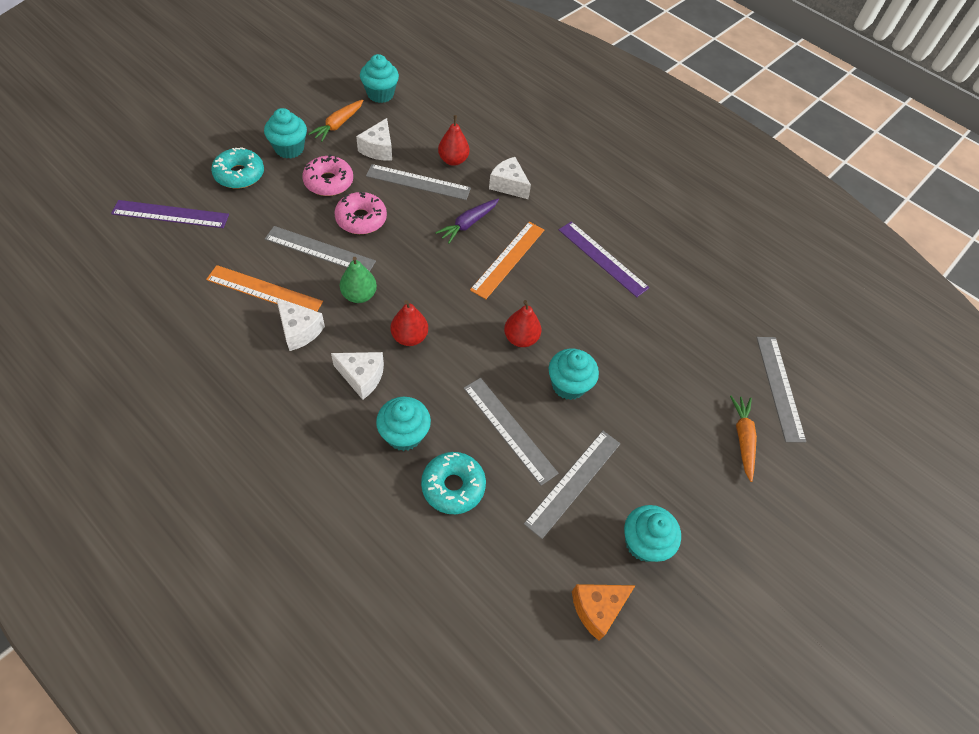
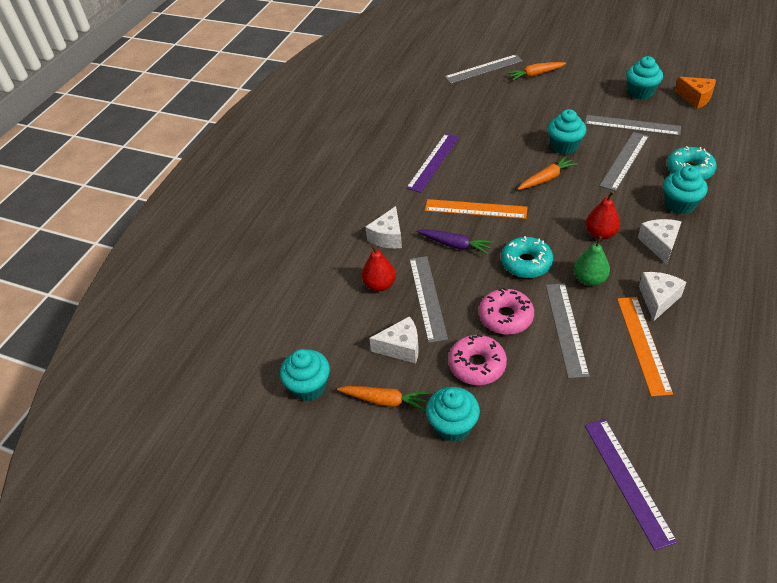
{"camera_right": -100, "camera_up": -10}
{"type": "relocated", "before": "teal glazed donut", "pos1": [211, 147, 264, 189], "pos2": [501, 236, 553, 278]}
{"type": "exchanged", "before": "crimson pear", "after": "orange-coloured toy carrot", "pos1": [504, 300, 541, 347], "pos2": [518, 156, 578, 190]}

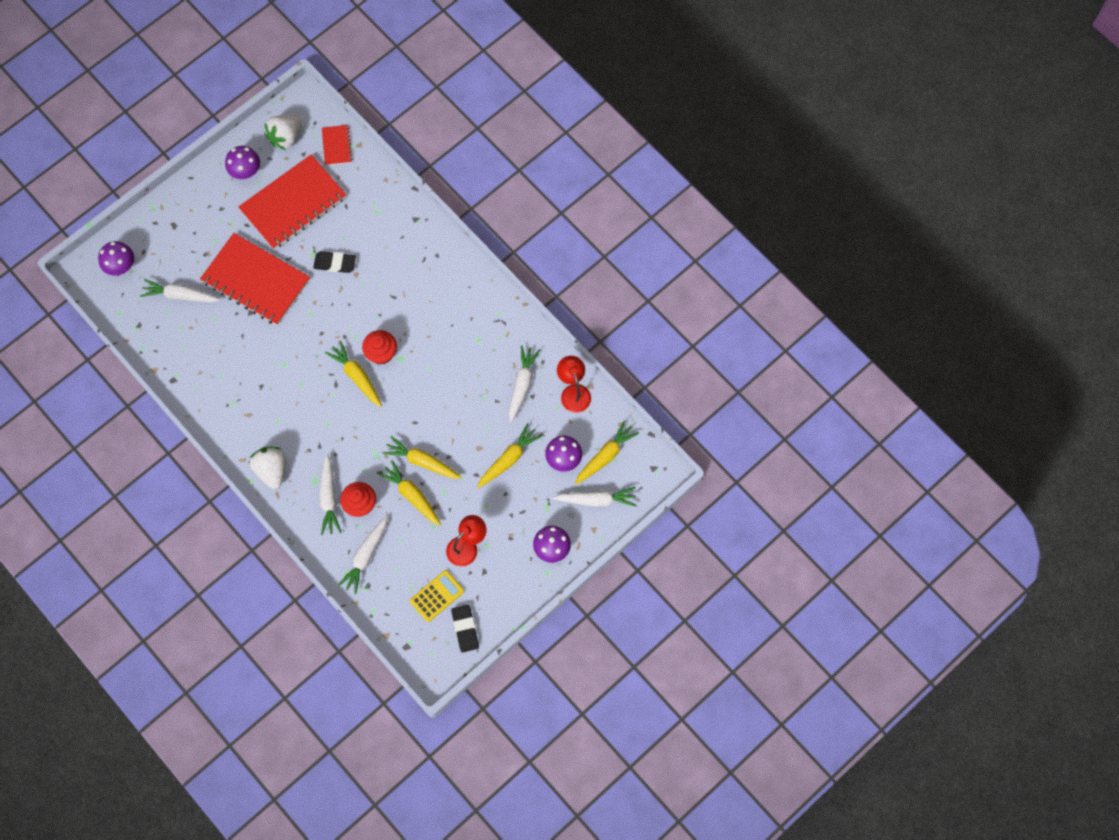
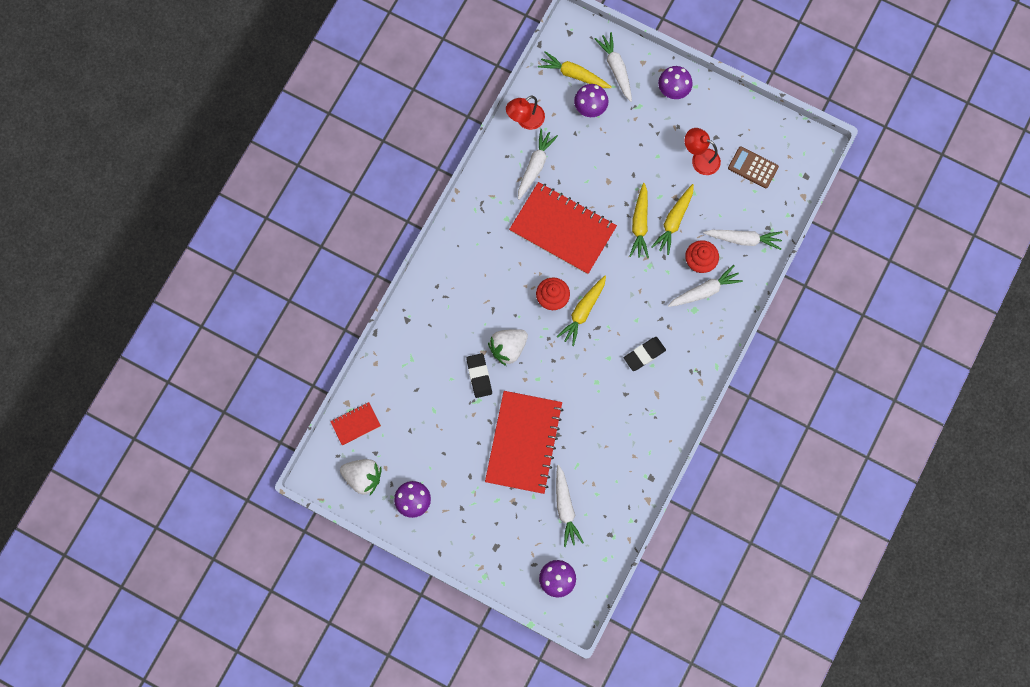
{"camera_right": -110, "camera_up": 5}
{"type": "missing", "before": "bright yellow toy carrot", "pos1": [477, 423, 542, 488]}
{"type": "relocated", "before": "crimson exercise book", "pos1": [238, 154, 346, 249], "pos2": [509, 182, 617, 274]}
{"type": "relocated", "before": "snow-white strawberry", "pos1": [250, 447, 286, 489], "pos2": [488, 329, 528, 366]}
{"type": "relocated", "before": "black pencil eraser", "pos1": [451, 604, 479, 653], "pos2": [624, 337, 666, 371]}
{"type": "colour", "before": "bright yellow adding machine", "after": "brown adding machine", "pos1": [410, 570, 464, 622], "pos2": [728, 147, 779, 188]}
{"type": "spun", "before": "snow-white toy carrot", "pos1": [509, 345, 540, 423], "pos2": [518, 129, 558, 200], "turn": 120}

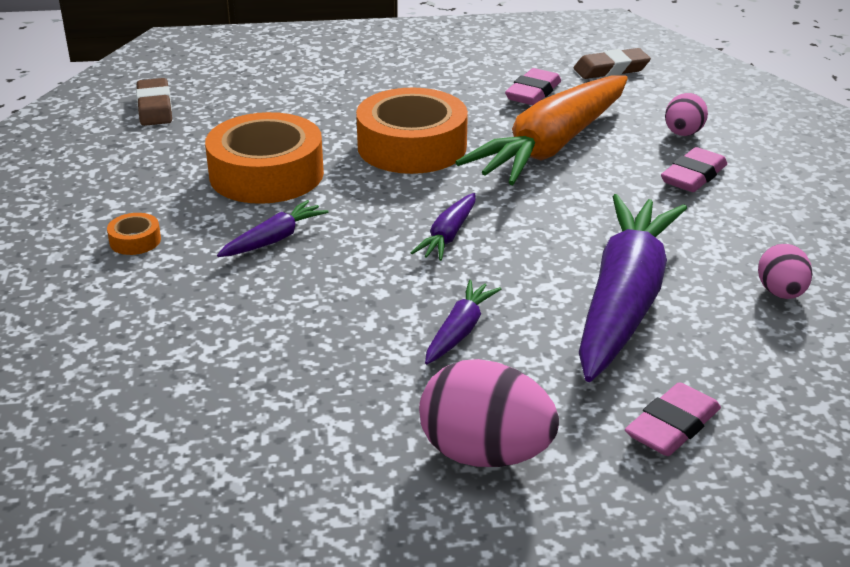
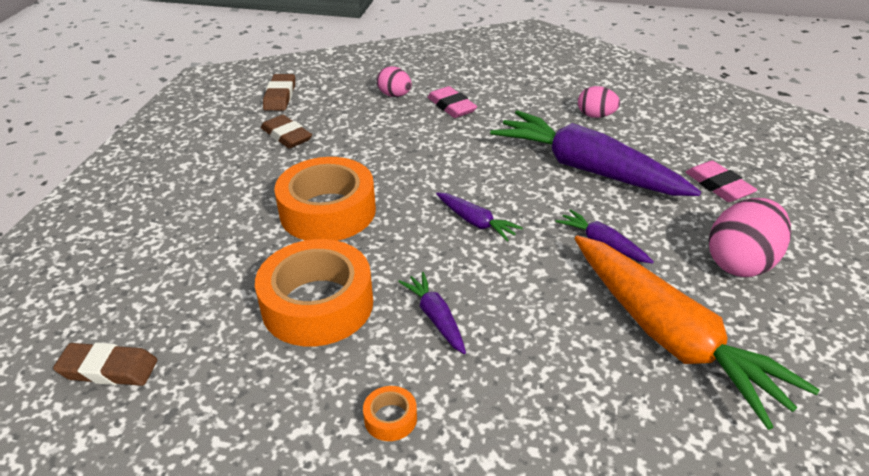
{"camera_right": -70, "camera_up": 5}
{"type": "relocated", "before": "orange-coloured toy carrot", "pos1": [455, 75, 628, 185], "pos2": [575, 235, 820, 430]}
{"type": "colour", "before": "rose-pink pencil eraser", "after": "brown pencil eraser", "pos1": [505, 68, 561, 105], "pos2": [261, 115, 312, 149]}

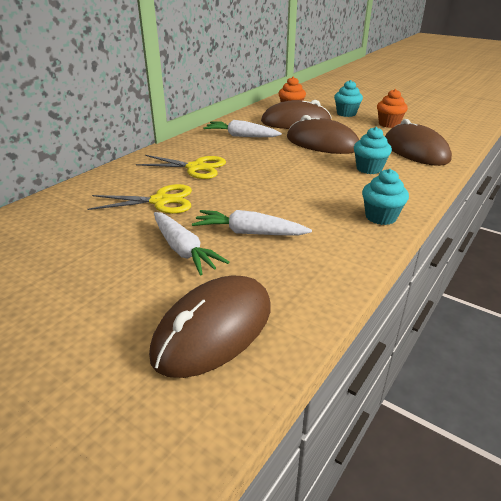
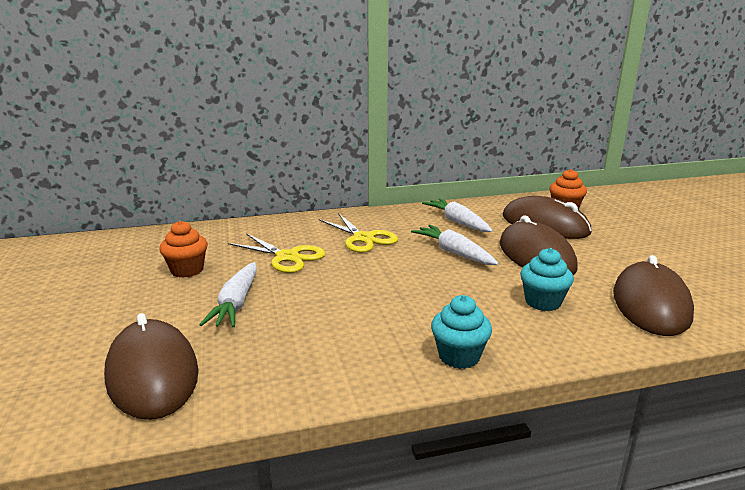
{"camera_right": 40, "camera_up": -10}
{"type": "missing", "before": "teal fairy cake", "pos1": [334, 80, 363, 117]}
{"type": "relocated", "before": "snow-white toy carrot", "pos1": [192, 210, 312, 235], "pos2": [411, 225, 499, 265]}
{"type": "relocated", "before": "orange-coloured fairy cake", "pos1": [377, 89, 408, 128], "pos2": [159, 220, 208, 278]}
{"type": "spun", "before": "brown computer mouse", "pos1": [149, 276, 270, 378], "pos2": [104, 313, 198, 420], "turn": 75}

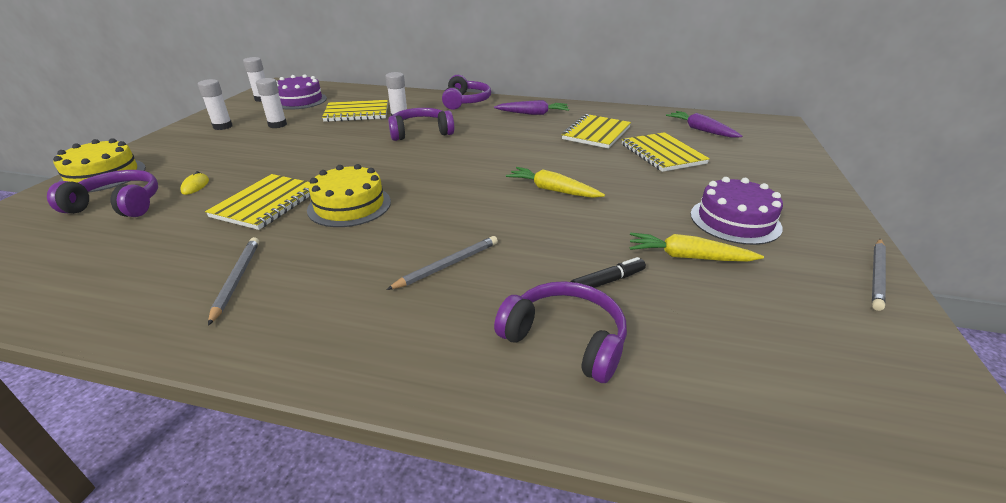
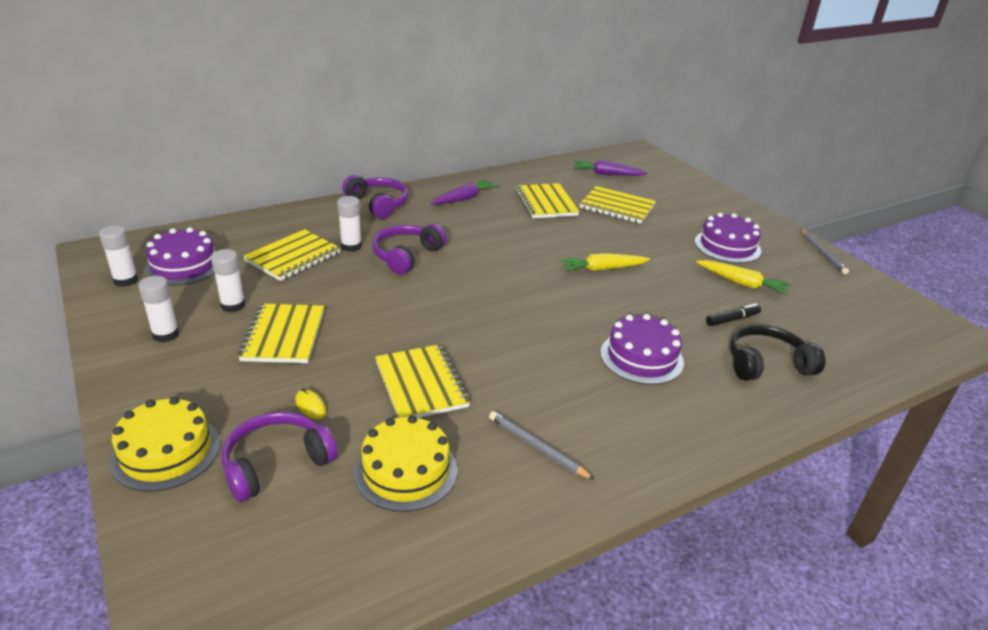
{"camera_right": -45, "camera_up": 0}
{"type": "appeared", "after": "bright yellow exercise book", "pos2": [237, 304, 324, 363]}
{"type": "relocated", "before": "bright yellow layer cake", "pos1": [307, 164, 391, 227], "pos2": [354, 415, 457, 512]}
{"type": "exchanged", "before": "gray lead pencil", "after": "royal purple layer cake", "pos1": [386, 236, 498, 290], "pos2": [601, 314, 684, 385]}
{"type": "colour", "before": "royal purple headset", "after": "black headset", "pos1": [494, 281, 627, 383], "pos2": [730, 325, 826, 381]}
{"type": "spun", "before": "black felt pen", "pos1": [571, 257, 646, 288], "pos2": [706, 303, 761, 326], "turn": 45}
{"type": "spun", "before": "bright yellow toy carrot", "pos1": [630, 233, 764, 261], "pos2": [696, 260, 791, 295], "turn": -120}

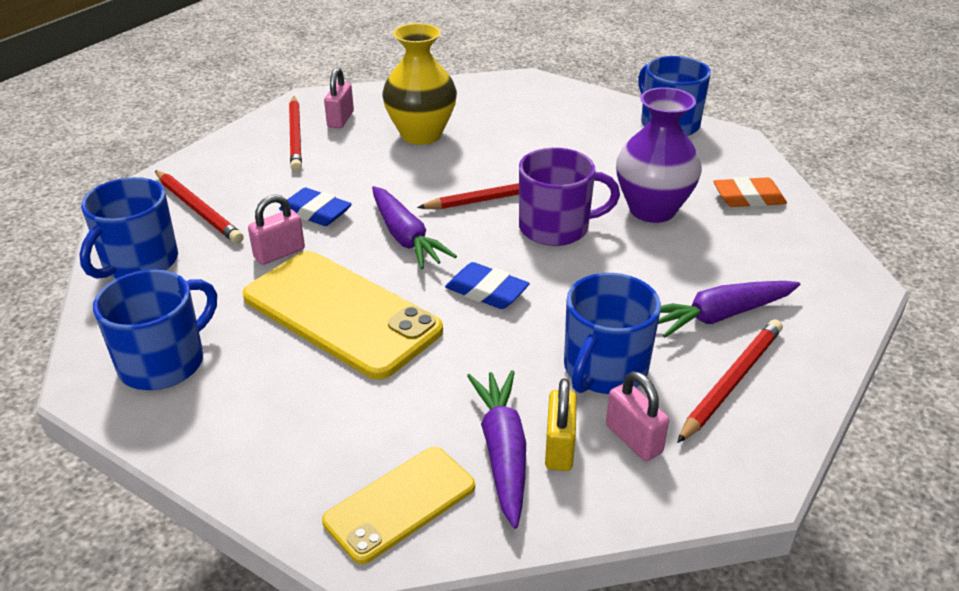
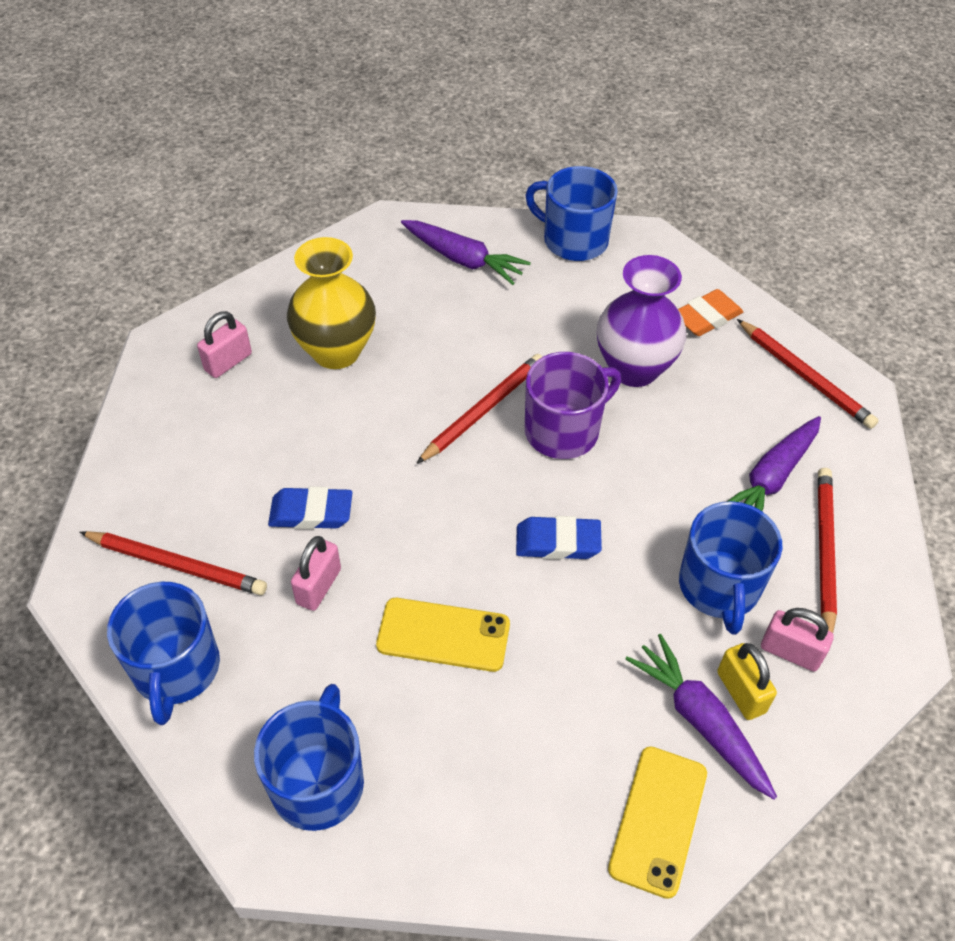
{"camera_right": -30, "camera_up": 15}
{"type": "relocated", "before": "crimson lead pencil", "pos1": [289, 96, 302, 172], "pos2": [737, 319, 879, 429]}
{"type": "relocated", "before": "royal purple toy carrot", "pos1": [372, 186, 457, 269], "pos2": [401, 220, 531, 285]}
{"type": "spun", "before": "rose-pink padlock", "pos1": [324, 67, 354, 128], "pos2": [197, 311, 252, 378], "turn": 60}
{"type": "size", "before": "bright yellow phone", "pos1": [243, 251, 443, 380], "pos2": [376, 598, 510, 672], "scale": 0.58}

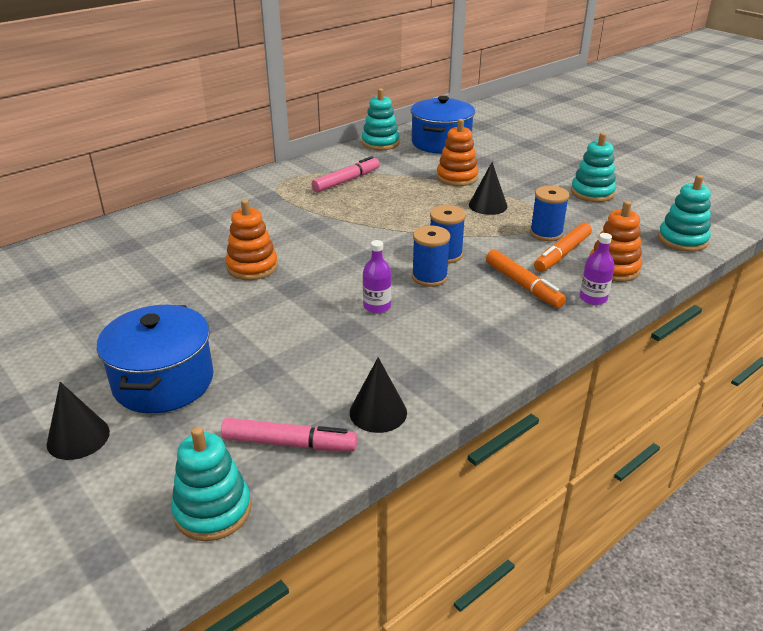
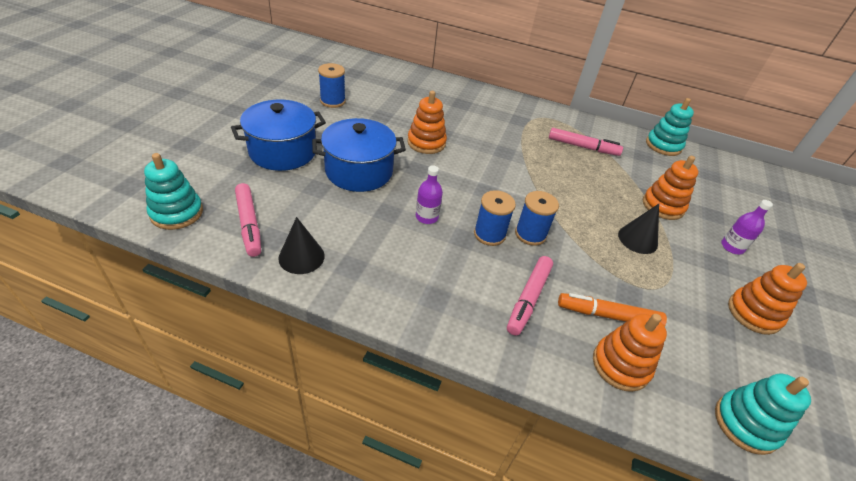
{"camera_right": 55, "camera_up": 10}
{"type": "missing", "before": "black solid cone", "pos1": [47, 382, 110, 460]}
{"type": "relocated", "before": "cobalt cooking pot", "pos1": [411, 96, 475, 154], "pos2": [312, 118, 406, 192]}
{"type": "relocated", "before": "cobalt bobbin", "pos1": [530, 186, 570, 241], "pos2": [318, 63, 346, 108]}
{"type": "relocated", "before": "royal purple flask", "pos1": [580, 233, 615, 305], "pos2": [721, 200, 773, 254]}
{"type": "colour", "before": "orange-coloured felt pen", "after": "rose-pink felt pen", "pos1": [486, 250, 566, 308], "pos2": [507, 256, 553, 336]}
{"type": "colour", "before": "teal ring stacker", "after": "orange-coloured ring stacker", "pos1": [571, 132, 616, 202], "pos2": [728, 263, 807, 335]}

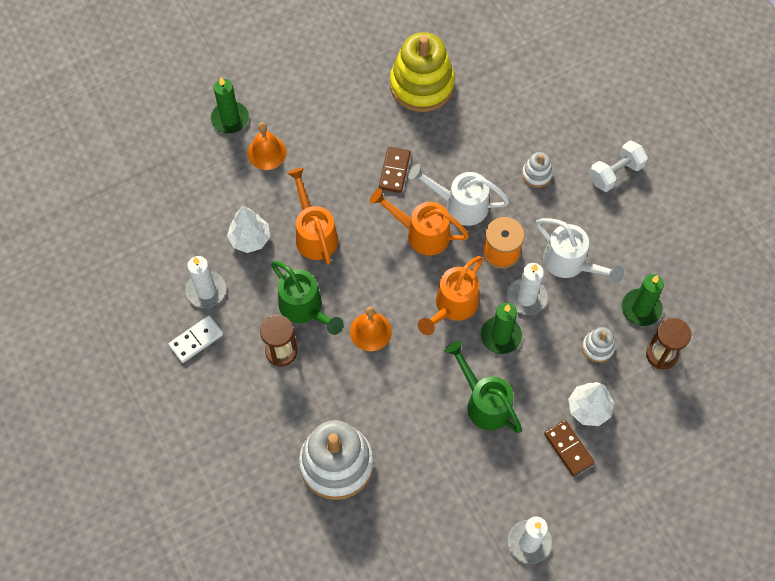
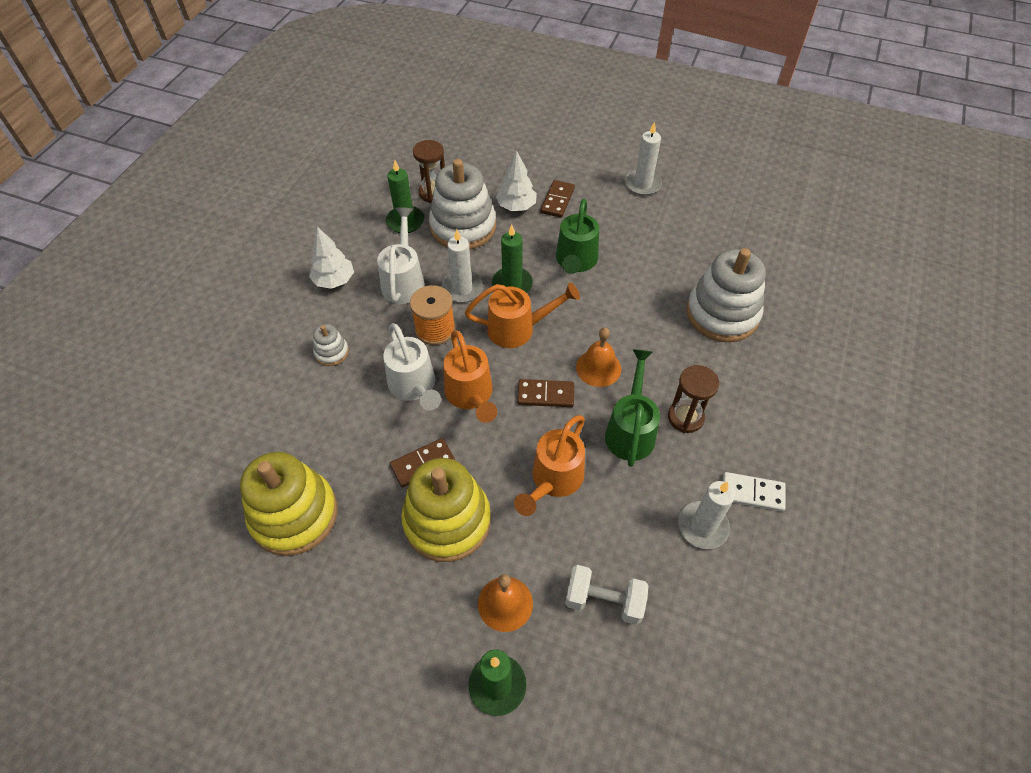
{"camera_right": -130, "camera_up": -10}
{"type": "appeared", "after": "bright yellow ring stacker", "pos2": [401, 458, 491, 562]}
{"type": "appeared", "after": "brown domino", "pos2": [517, 379, 574, 407]}
{"type": "relocated", "before": "snow-white fir tree", "pos1": [227, 206, 270, 253], "pos2": [309, 227, 354, 289]}
{"type": "relocated", "before": "snow-white dumbbell", "pos1": [589, 140, 648, 192], "pos2": [565, 565, 648, 625]}
{"type": "size", "before": "snow-white ring stacker", "pos1": [582, 327, 615, 363], "pos2": [429, 159, 496, 250], "scale": 2.21}

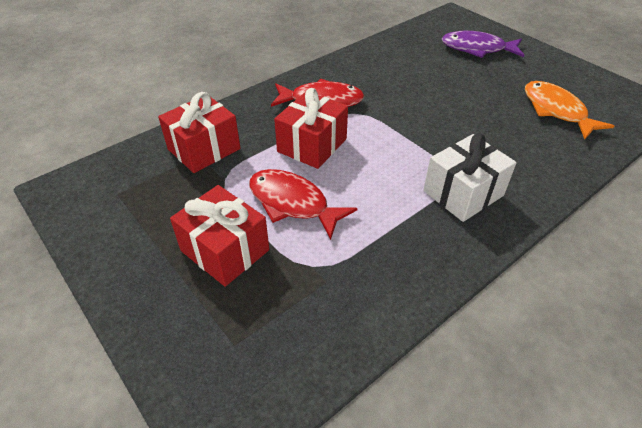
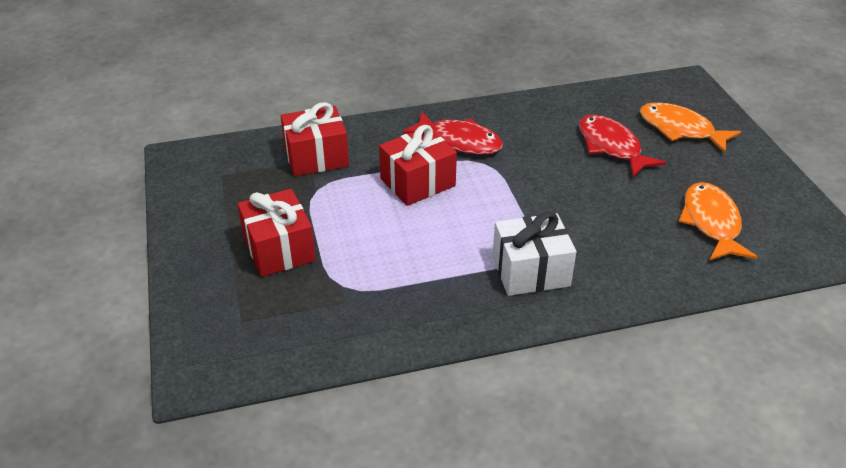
{"camera_right": 25, "camera_up": -5}
{"type": "relocated", "before": "crimson fish figure", "pos1": [249, 169, 358, 240], "pos2": [579, 114, 666, 177]}
{"type": "colour", "before": "royal purple fish figure", "after": "orange-coloured fish figure", "pos1": [442, 31, 524, 58], "pos2": [640, 102, 741, 153]}

